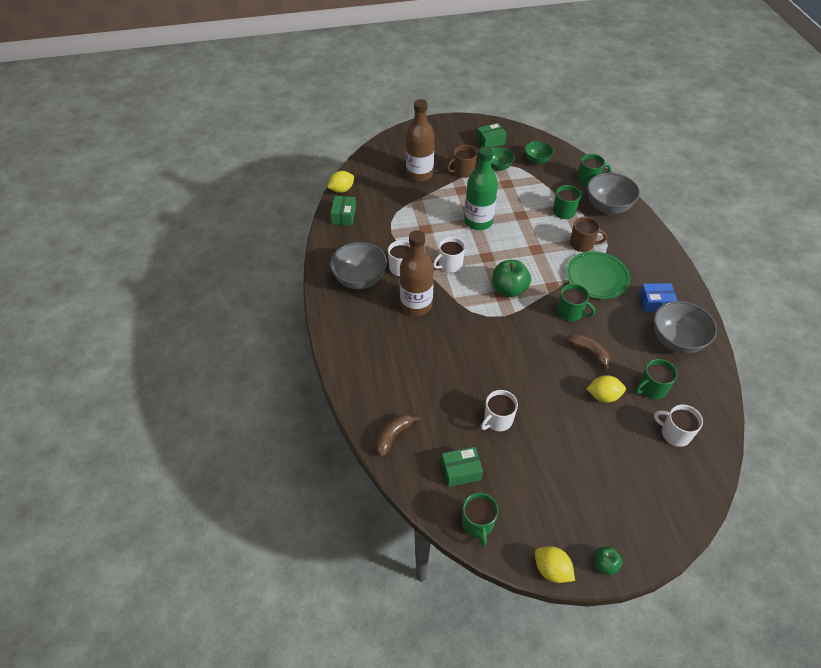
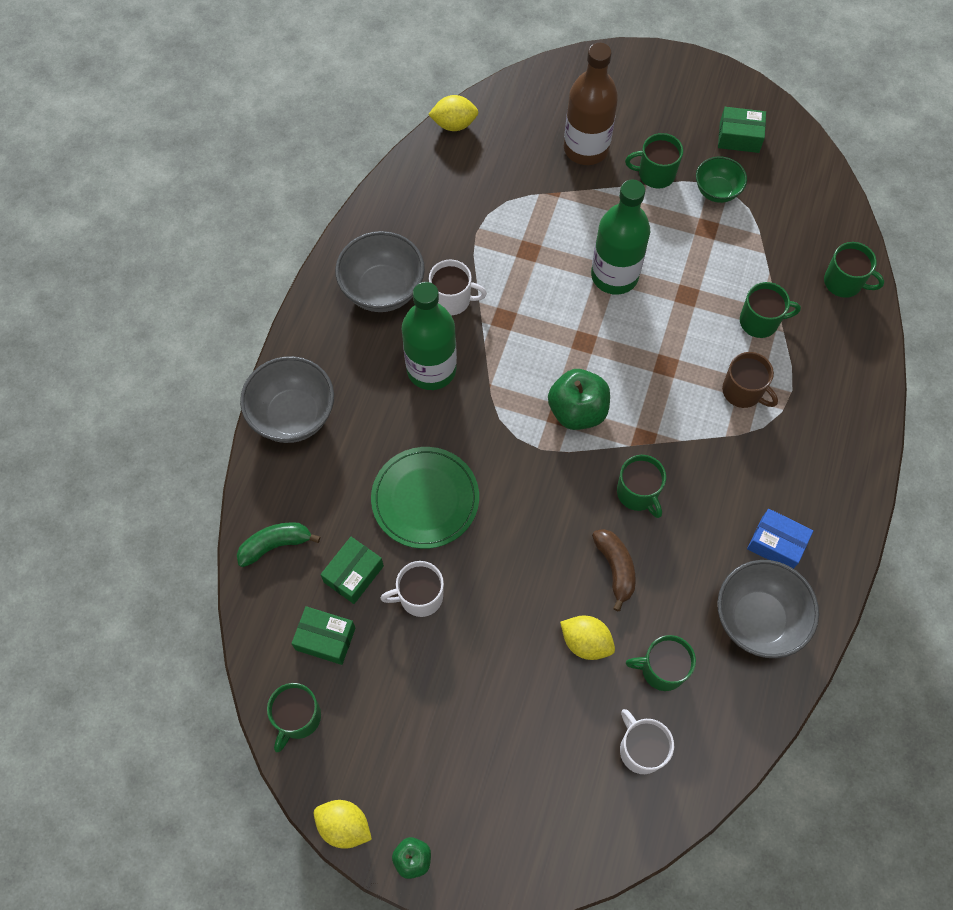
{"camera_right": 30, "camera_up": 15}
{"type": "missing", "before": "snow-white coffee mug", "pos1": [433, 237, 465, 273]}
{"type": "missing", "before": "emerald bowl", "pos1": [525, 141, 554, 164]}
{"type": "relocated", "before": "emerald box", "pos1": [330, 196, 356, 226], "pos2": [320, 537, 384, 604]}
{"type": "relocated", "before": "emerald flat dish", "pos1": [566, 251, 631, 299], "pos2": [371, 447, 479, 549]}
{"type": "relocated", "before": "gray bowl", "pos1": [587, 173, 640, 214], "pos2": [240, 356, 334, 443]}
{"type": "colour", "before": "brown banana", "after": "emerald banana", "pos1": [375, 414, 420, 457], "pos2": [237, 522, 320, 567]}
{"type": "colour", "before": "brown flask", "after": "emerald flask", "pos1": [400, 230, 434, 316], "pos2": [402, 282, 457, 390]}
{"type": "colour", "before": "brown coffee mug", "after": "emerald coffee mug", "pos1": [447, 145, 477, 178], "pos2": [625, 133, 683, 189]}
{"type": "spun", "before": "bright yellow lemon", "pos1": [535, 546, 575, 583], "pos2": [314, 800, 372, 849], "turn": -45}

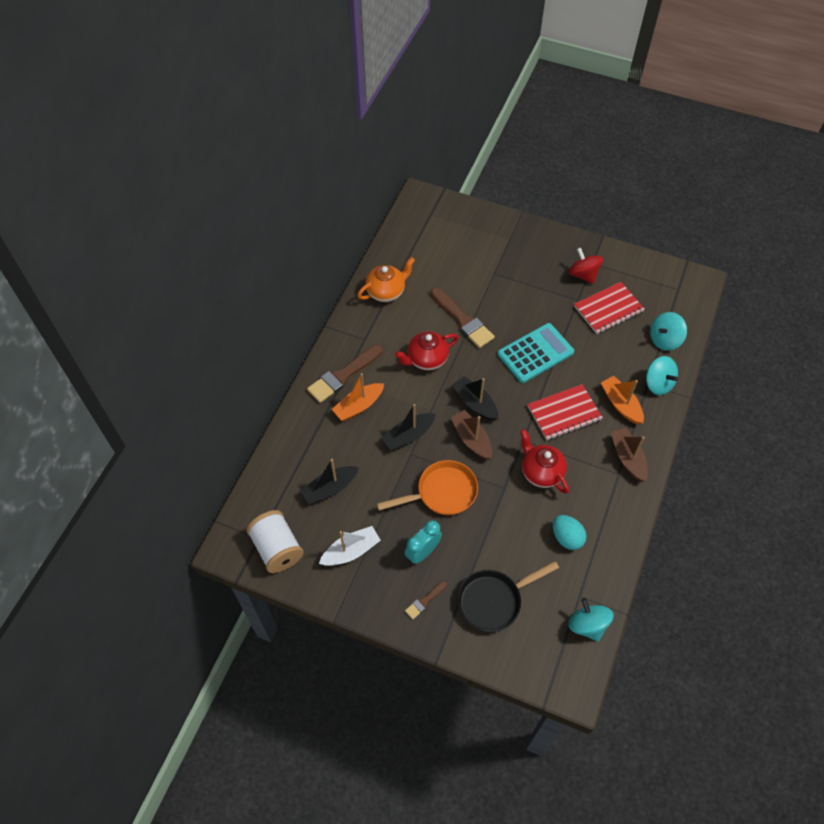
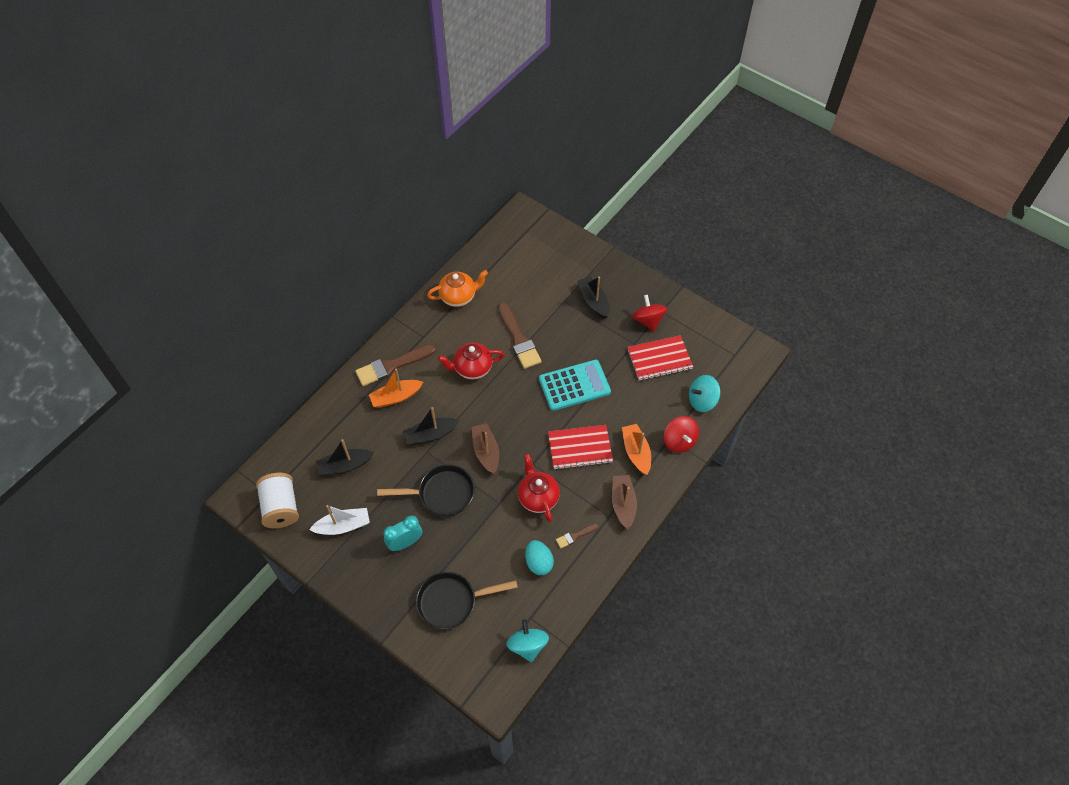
{"camera_right": 15, "camera_up": 0}
{"type": "relocated", "before": "brown brush", "pos1": [405, 581, 447, 619], "pos2": [556, 523, 599, 549]}
{"type": "relocated", "before": "black sailboat", "pos1": [452, 376, 498, 421], "pos2": [577, 276, 609, 319]}
{"type": "colour", "before": "orange-coloured frying pan", "after": "black frying pan", "pos1": [377, 460, 478, 515], "pos2": [377, 465, 475, 516]}
{"type": "colour", "before": "teal spinning top", "after": "crimson spinning top", "pos1": [646, 356, 678, 395], "pos2": [664, 416, 699, 453]}

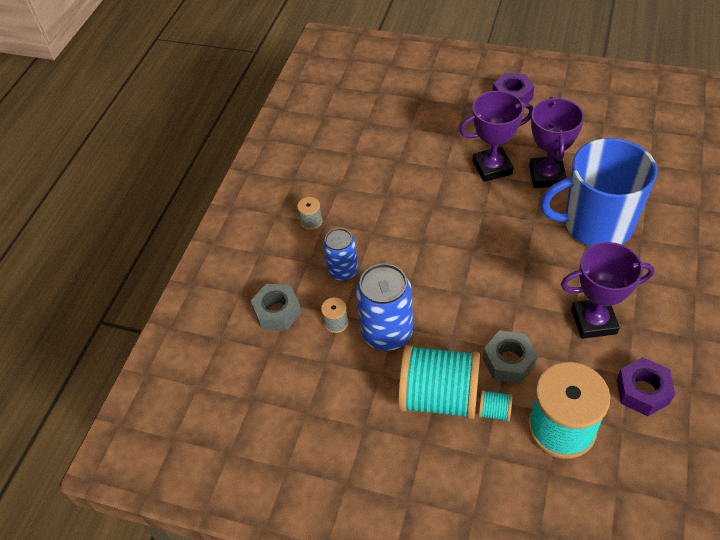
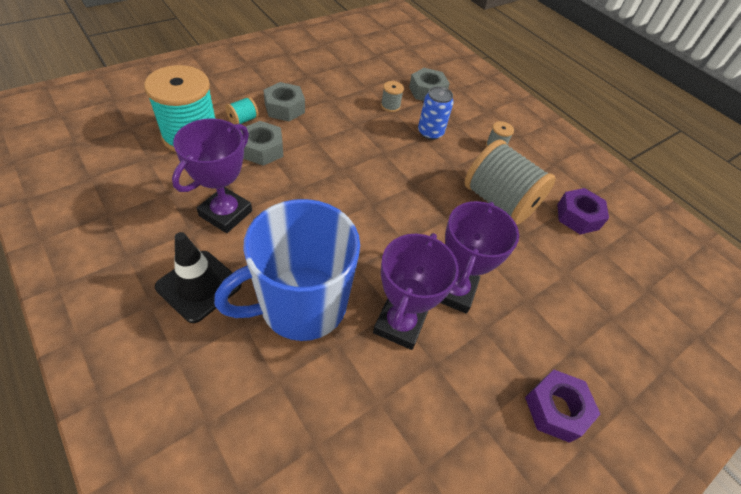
{"camera_right": 115, "camera_up": 0}
{"type": "missing", "before": "cobalt soda can", "pos1": [356, 263, 413, 351]}
{"type": "appeared", "after": "black traffic cone", "pos2": [155, 232, 242, 323]}
{"type": "appeared", "after": "gray bobbin", "pos2": [464, 139, 556, 225]}
{"type": "relocated", "before": "royal purple hex nut", "pos1": [617, 357, 675, 416], "pos2": [557, 188, 609, 235]}
{"type": "exchanged", "before": "teal bobbin", "after": "gray hex nut", "pos1": [398, 345, 480, 419], "pos2": [263, 82, 305, 122]}
{"type": "spun", "before": "royal purple award cup", "pos1": [529, 97, 584, 188], "pos2": [373, 233, 459, 350], "turn": 75}
{"type": "spun", "before": "cobalt coffee mug", "pos1": [540, 138, 657, 246], "pos2": [214, 199, 360, 341], "turn": -150}

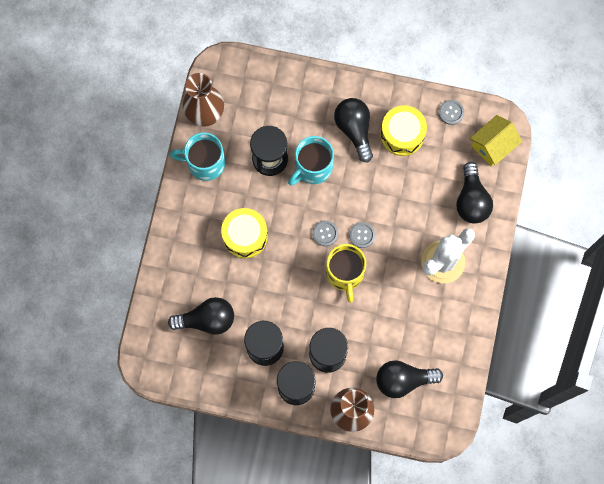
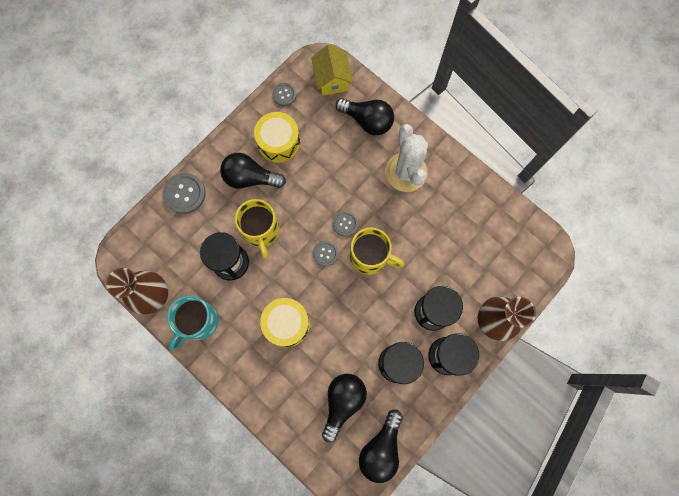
{"camera_right": -60, "camera_up": 0}
{"type": "appeared", "after": "gray sewing button", "pos2": [163, 173, 206, 214]}
{"type": "relocated", "before": "black lightbulb", "pos1": [376, 360, 443, 398], "pos2": [359, 409, 403, 483]}
{"type": "colour", "before": "teal coffee mug", "after": "bright yellow coffee mug", "pos1": [288, 136, 334, 186], "pos2": [235, 199, 280, 258]}

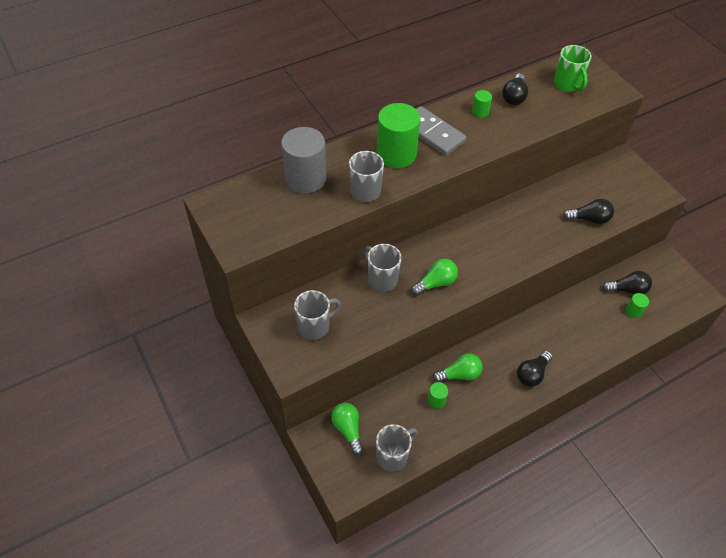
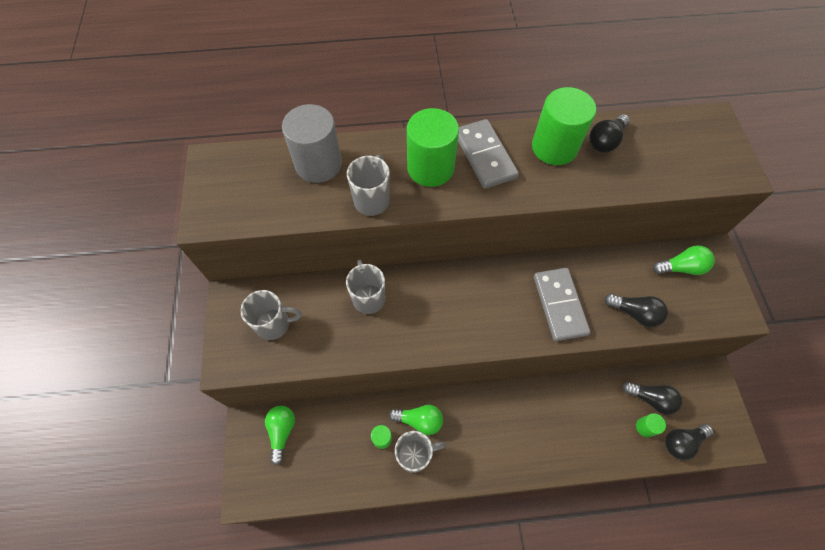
{"camera_right": 25, "camera_up": 10}
{"type": "missing", "before": "emerald coffee mug", "pos1": [554, 45, 592, 92]}
{"type": "appeared", "after": "gray domino", "pos2": [534, 268, 591, 341]}
{"type": "relocated", "before": "gray coffee mug", "pos1": [376, 424, 417, 472], "pos2": [395, 431, 446, 473]}
{"type": "relocated", "before": "emerald lightbulb", "pos1": [411, 259, 458, 296], "pos2": [653, 245, 715, 275]}
{"type": "relocated", "before": "black lightbulb", "pos1": [517, 351, 553, 387], "pos2": [665, 424, 713, 460]}
{"type": "size", "before": "emerald solid cylinder", "pos1": [472, 90, 492, 118], "pos2": [532, 87, 596, 165], "scale": 2.23}

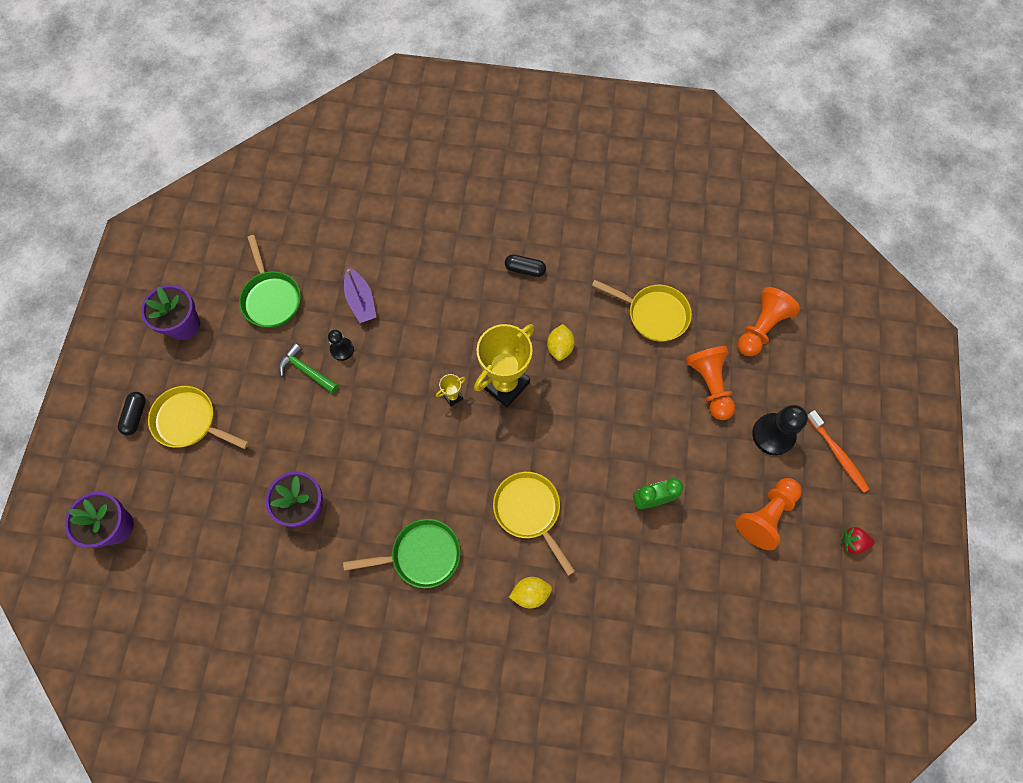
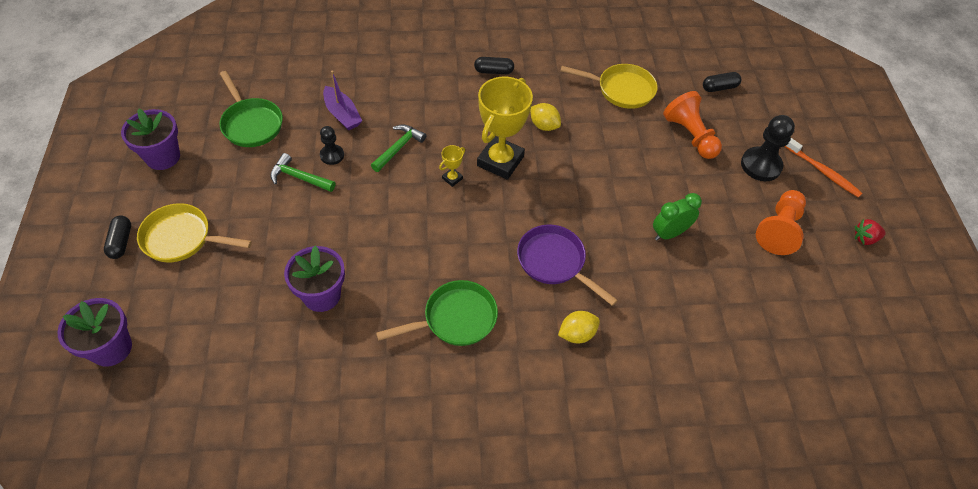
{"camera_right": -15, "camera_up": -15}
{"type": "appeared", "after": "emerald claw hammer", "pos2": [371, 124, 426, 172]}
{"type": "exchanged", "before": "orange-coloured chess pawn", "after": "black pill shape", "pos1": [738, 287, 800, 356], "pos2": [703, 72, 741, 92]}
{"type": "colour", "before": "bright yellow frying pan", "after": "royal purple frying pan", "pos1": [493, 472, 575, 576], "pos2": [517, 225, 618, 306]}
{"type": "spun", "before": "bright yellow lemon", "pos1": [547, 324, 575, 361], "pos2": [530, 103, 561, 131], "turn": -45}

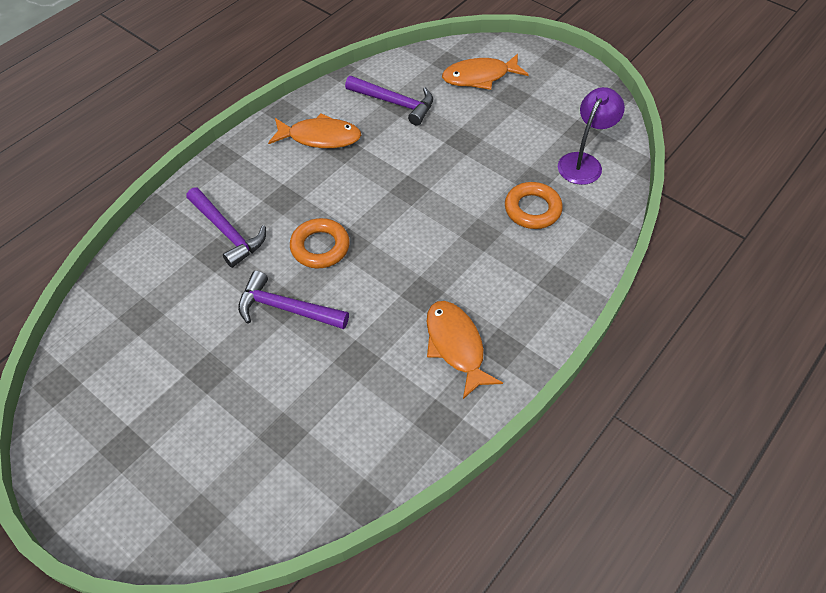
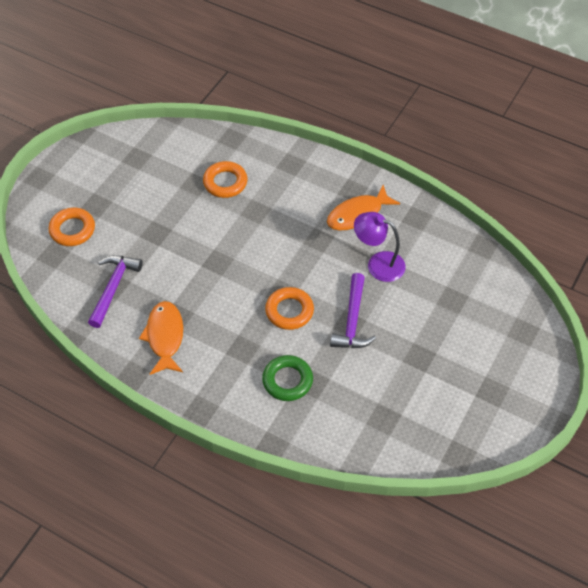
{"camera_right": -100, "camera_up": 0}
{"type": "relocated", "before": "royal purple desk lamp", "pos1": [558, 87, 625, 185], "pos2": [354, 212, 406, 282]}
{"type": "exchanged", "before": "royal purple claw hammer", "after": "emerald torus", "pos1": [186, 187, 266, 268], "pos2": [262, 355, 313, 401]}
{"type": "exchanged", "before": "orange-coloured fish figure", "after": "orange-coloured torus", "pos1": [442, 54, 529, 90], "pos2": [48, 208, 95, 246]}

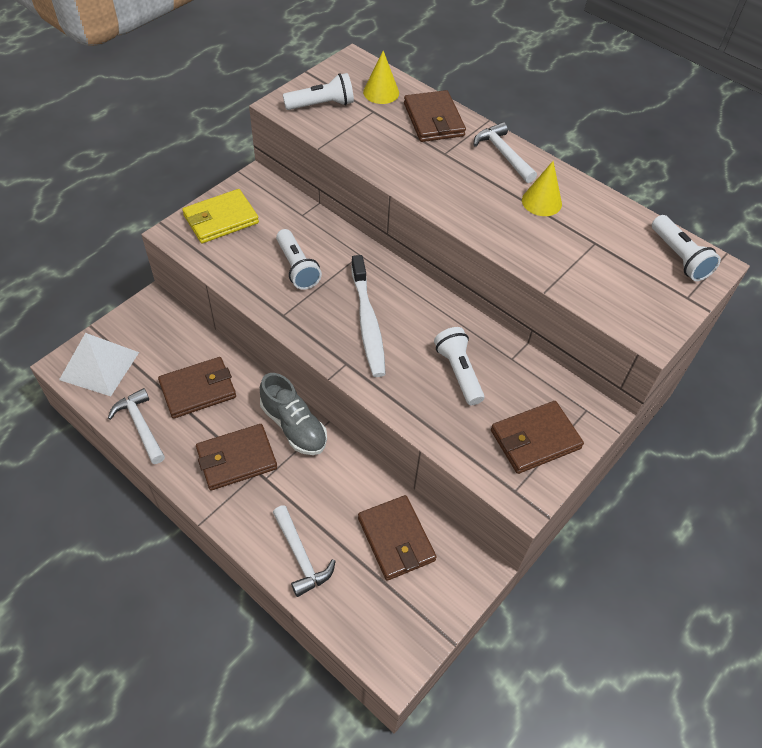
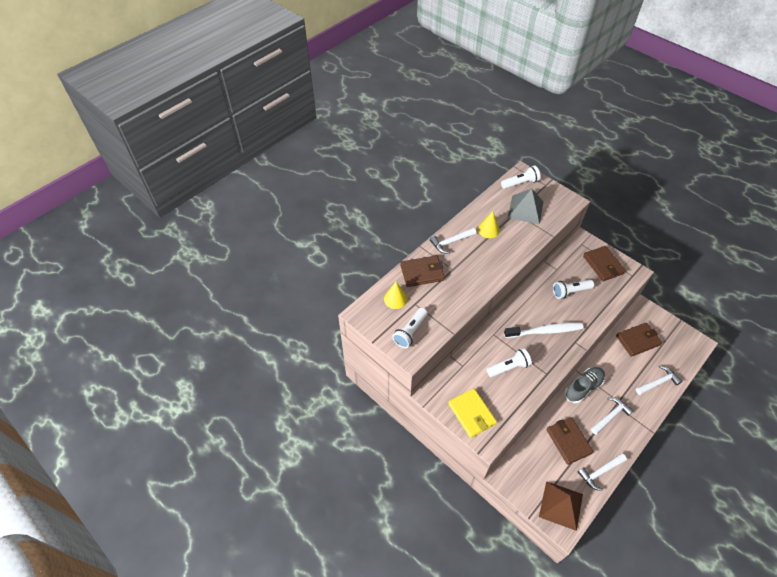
{"camera_right": -85, "camera_up": 0}
{"type": "appeared", "after": "gray pyramid", "pos2": [508, 188, 543, 224]}
{"type": "exchanged", "before": "brown billfold", "after": "snow-white claw hammer", "pos1": [196, 424, 277, 491], "pos2": [591, 397, 634, 435]}
{"type": "colour", "before": "snow-white pyramid", "after": "brown pyramid", "pos1": [59, 333, 139, 396], "pos2": [539, 481, 583, 531]}
{"type": "spun", "before": "snow-white pocket torch", "pos1": [283, 73, 354, 110], "pos2": [392, 308, 428, 348], "turn": -135}

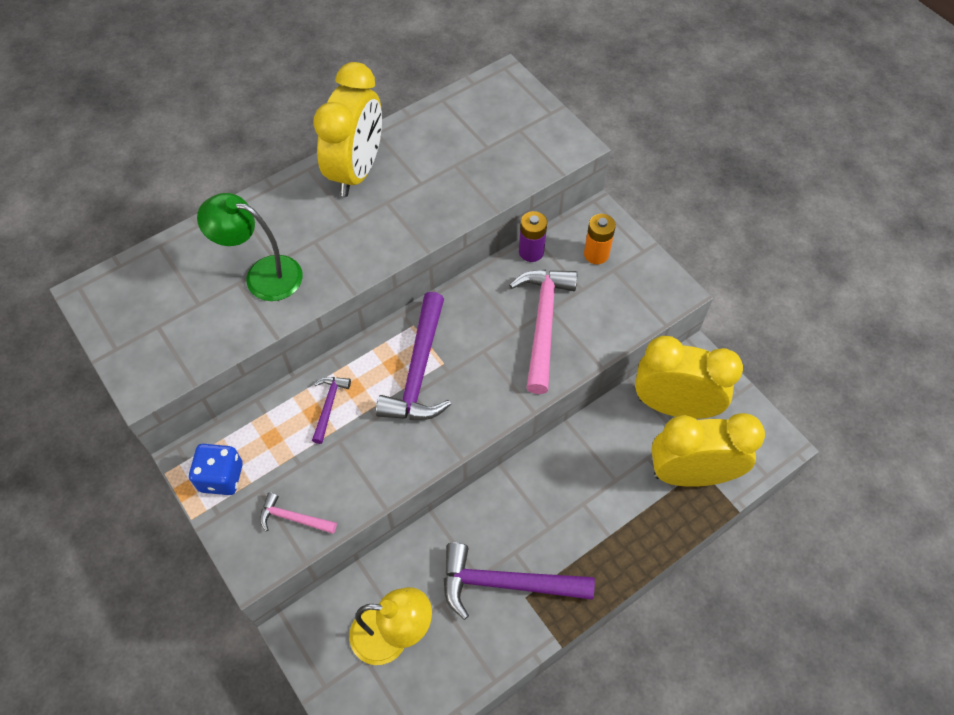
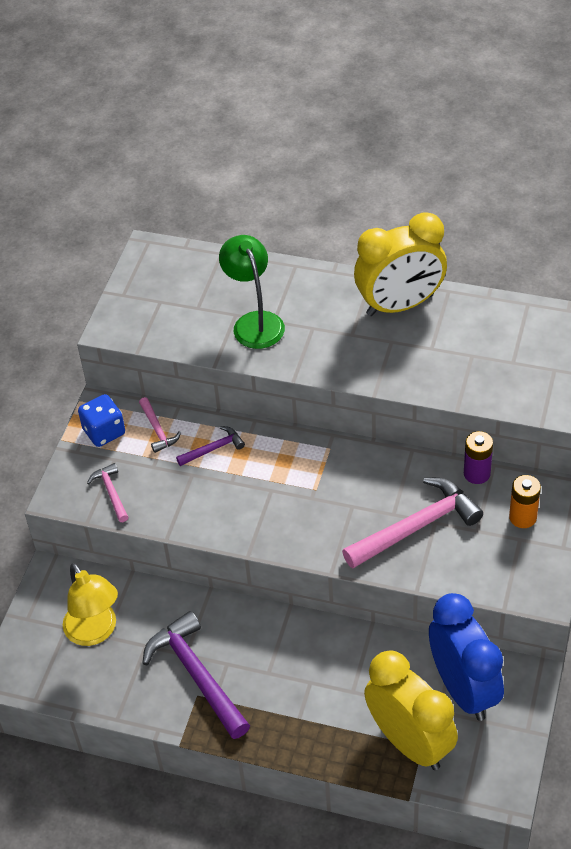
{"camera_right": 55, "camera_up": -10}
{"type": "missing", "before": "royal purple claw hammer", "pos1": [376, 292, 451, 420]}
{"type": "appeared", "after": "rose-pink claw hammer", "pos2": [139, 397, 181, 453]}
{"type": "colour", "before": "bright yellow bedside clock", "after": "cobalt bedside clock", "pos1": [635, 336, 743, 419], "pos2": [429, 593, 504, 721]}

